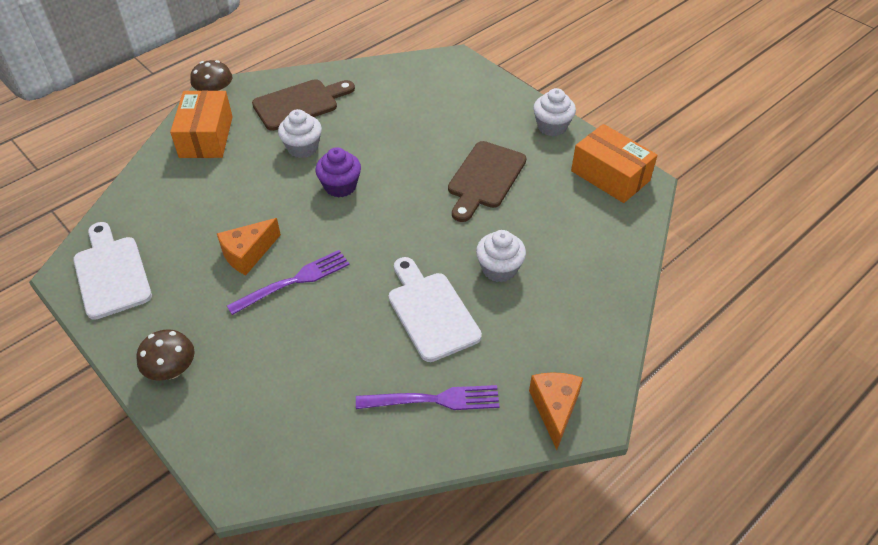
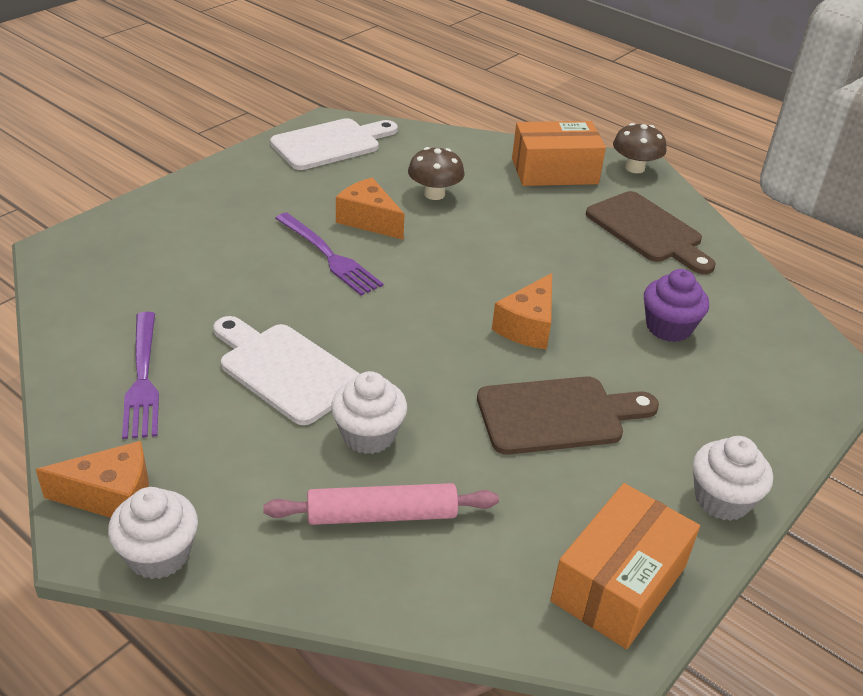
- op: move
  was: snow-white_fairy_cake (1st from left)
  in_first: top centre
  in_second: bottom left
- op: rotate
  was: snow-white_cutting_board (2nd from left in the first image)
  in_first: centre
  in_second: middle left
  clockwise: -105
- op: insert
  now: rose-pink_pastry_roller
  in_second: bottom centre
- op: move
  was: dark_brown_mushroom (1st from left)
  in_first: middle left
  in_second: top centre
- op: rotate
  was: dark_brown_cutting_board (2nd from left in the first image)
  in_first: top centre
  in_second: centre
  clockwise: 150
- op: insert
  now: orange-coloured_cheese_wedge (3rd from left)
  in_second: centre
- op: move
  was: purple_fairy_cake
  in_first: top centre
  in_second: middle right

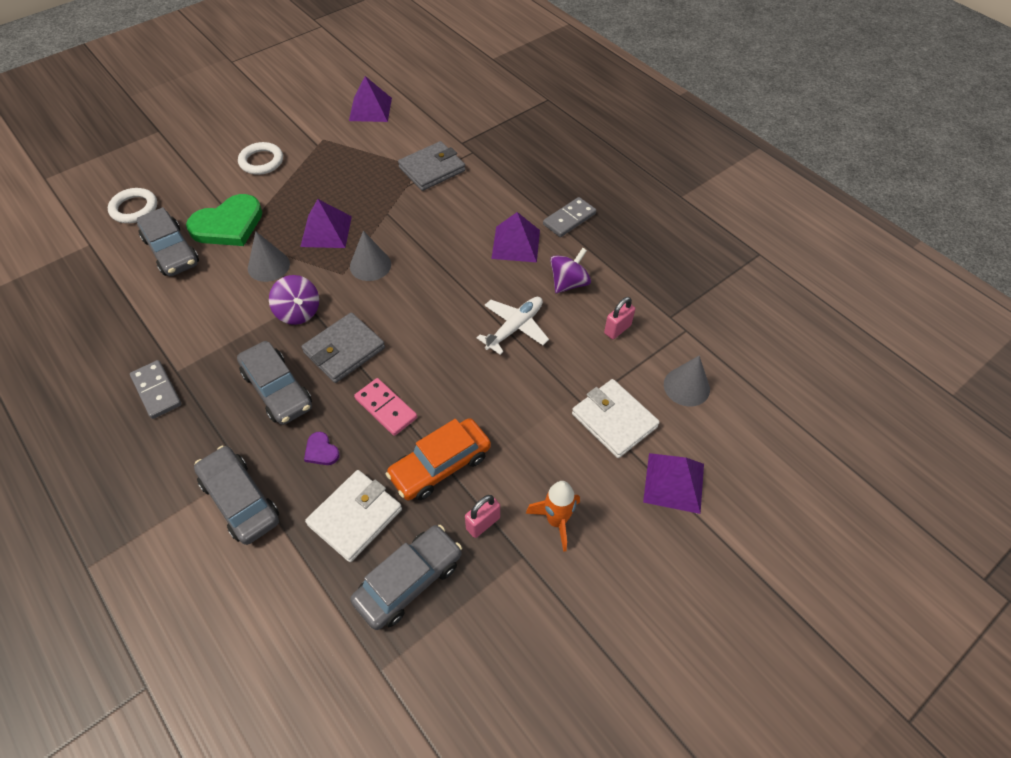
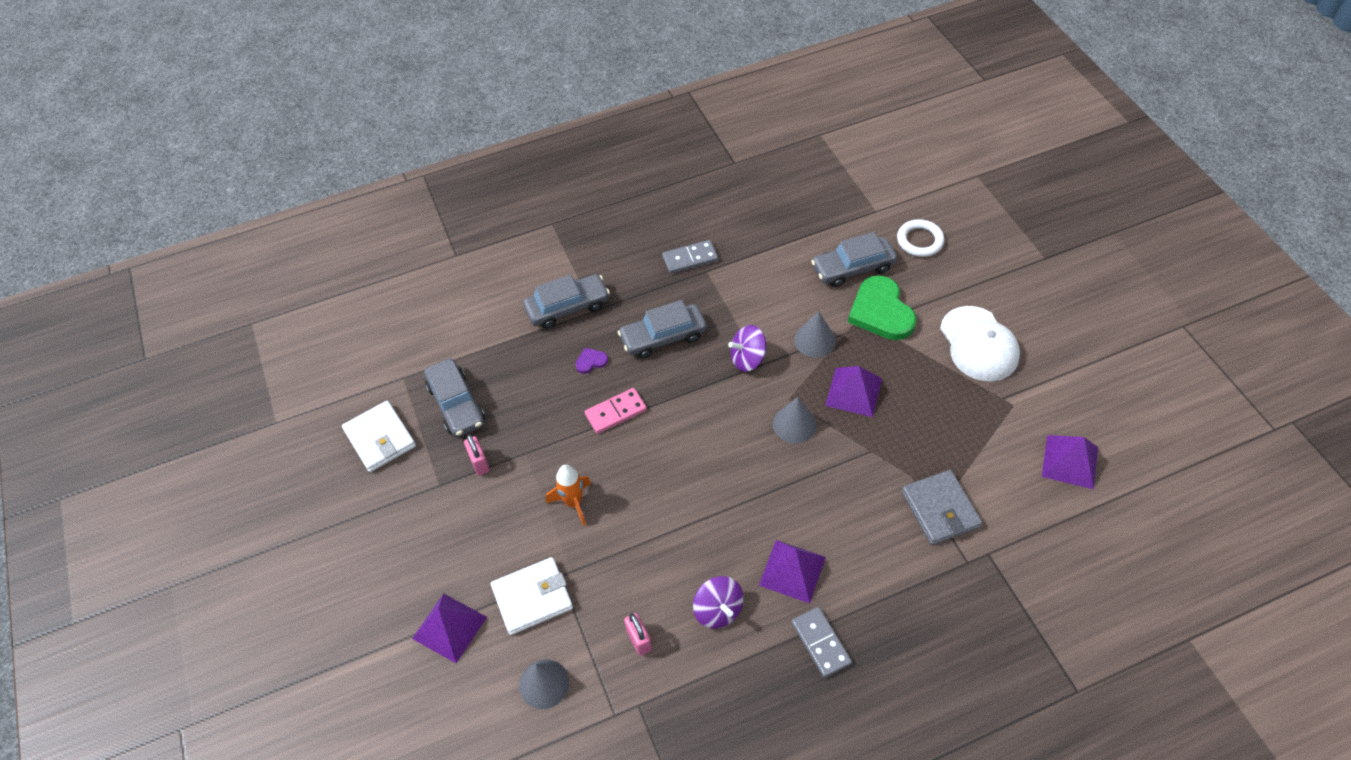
- op: move
  was: snow-white_billfold (1st from left)
  in_first: bottom centre
  in_second: middle left
- op: move
  was: orange-coloured_toy_rocket
  in_first: bottom centre
  in_second: centre
- op: replace
  was: snow-white_hoop (2nd from left)
  now: snow-white_baseball_cap
  in_first: top left
  in_second: middle right
- op: delete
  was: gray_billfold (1st from left)
  in_first: centre
- op: delete
  was: orange-coloured_automobile
  in_first: centre
- op: delete
  was: snow-white_plane
  in_first: centre

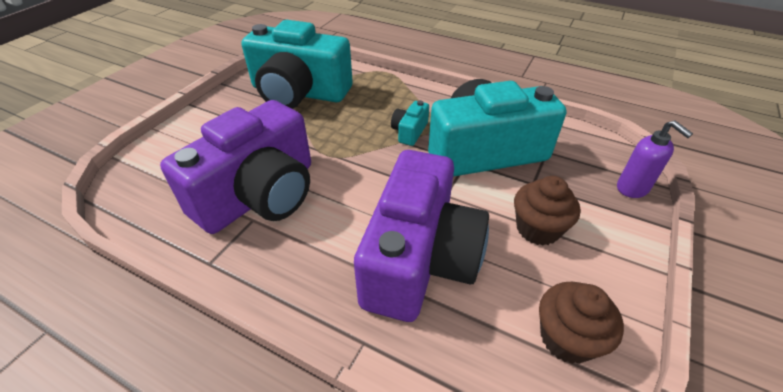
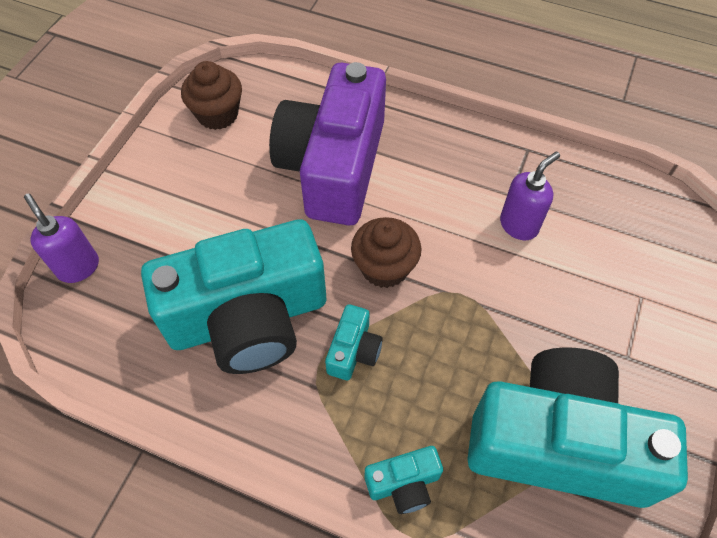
- op: move
  was: dark_brown_fairy_cake (1st from left in the first image)
  now: dark_brown_fairy_cake (2nd from left)
  in_first: middle right
  in_second: centre
- op: insert
  now: aqua_photo_camera (3rd from left)
  in_second: bottom centre
- op: replace
  was: purple_photo_camera (1st from left)
  now: purple_pump_bottle (2nd from left)
  in_first: middle left
  in_second: middle right

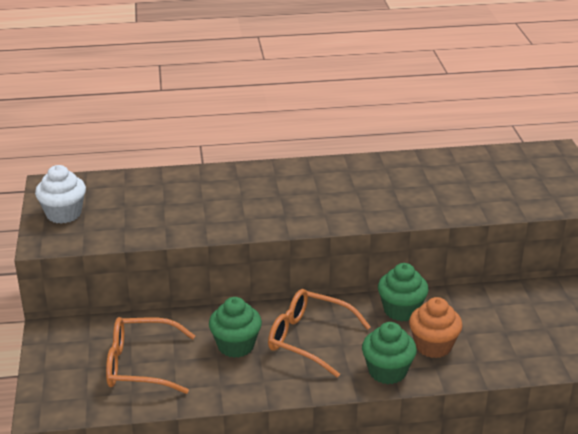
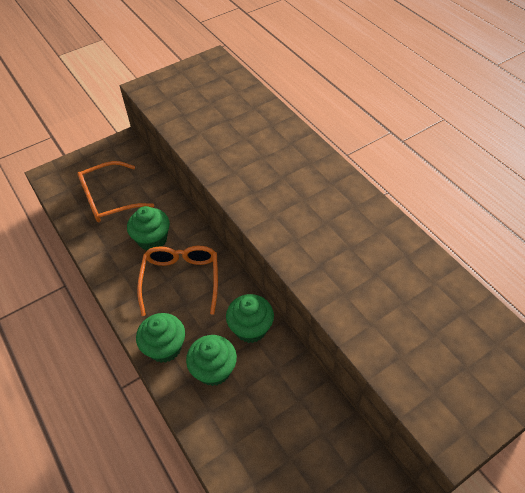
- op: rotate
  was: orange-coloured_glasses (1st from left)
  in_first: bottom left
  in_second: middle left
  clockwise: -90
- op: recolor
  was: orange-coloured_fairy_cake
  now: emerald_fairy_cake (3rd from left)
  in_first: bottom right
  in_second: bottom centre
- op: delete
  was: snow-white_fairy_cake
  in_first: middle left

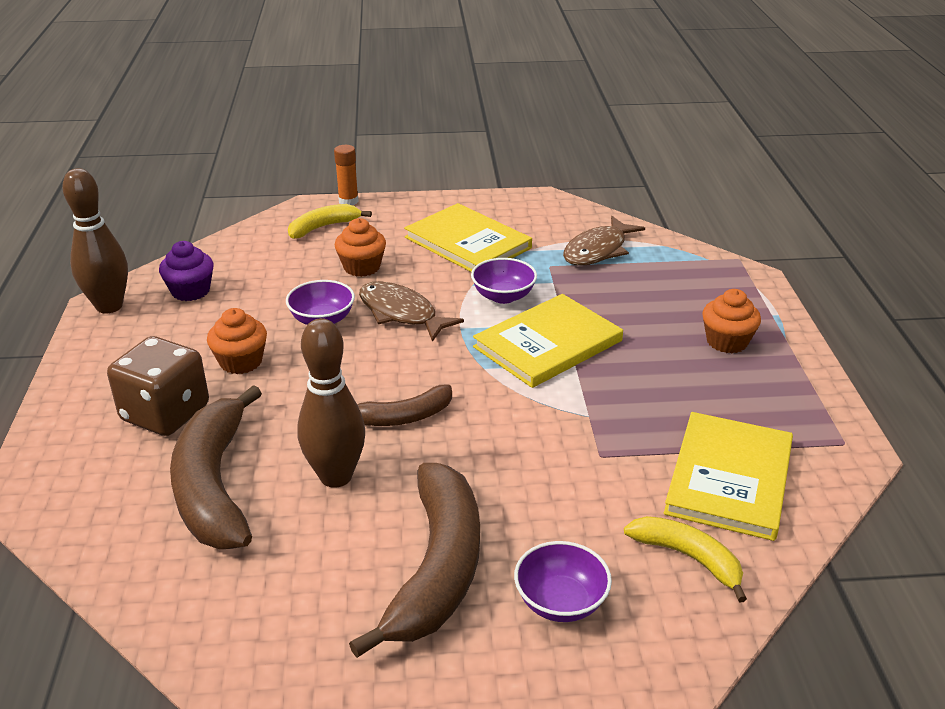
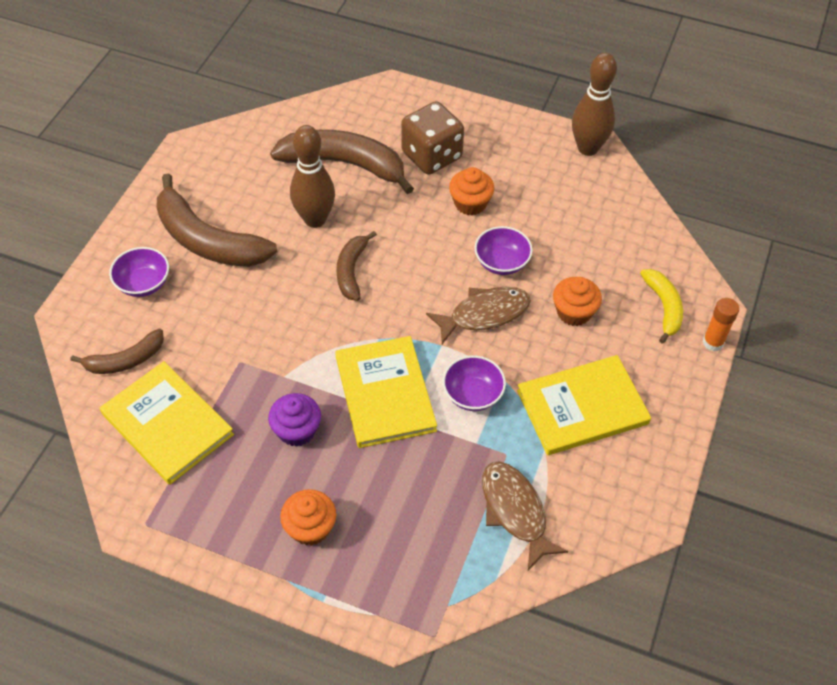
- op: recolor
  was: bright_yellow_banana (2nd from left)
  now: dark_brown_banana (1st from left)
  in_first: bottom right
  in_second: middle left
- op: move
  was: purple_fairy_cake
  in_first: middle left
  in_second: centre

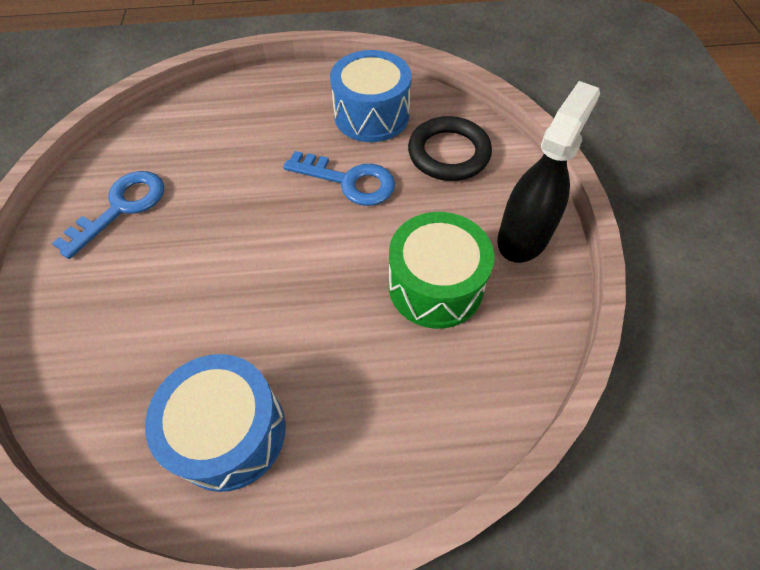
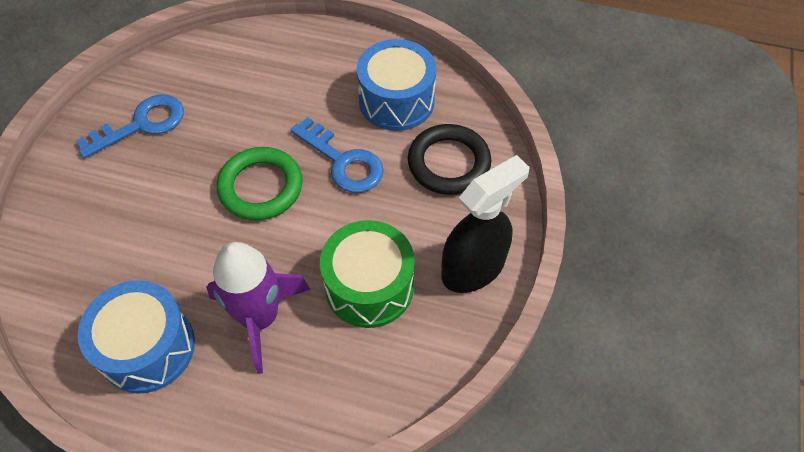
- op: insert
  now: purple_toy_rocket
  in_second: bottom left
- op: insert
  now: emerald_hoop
  in_second: middle left

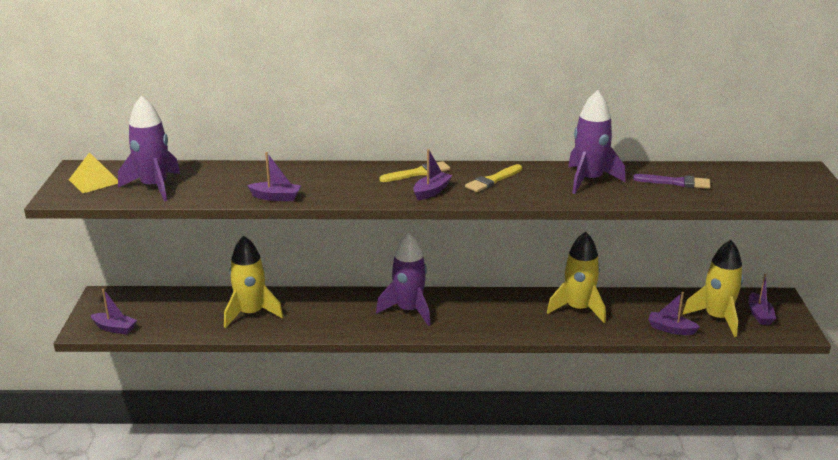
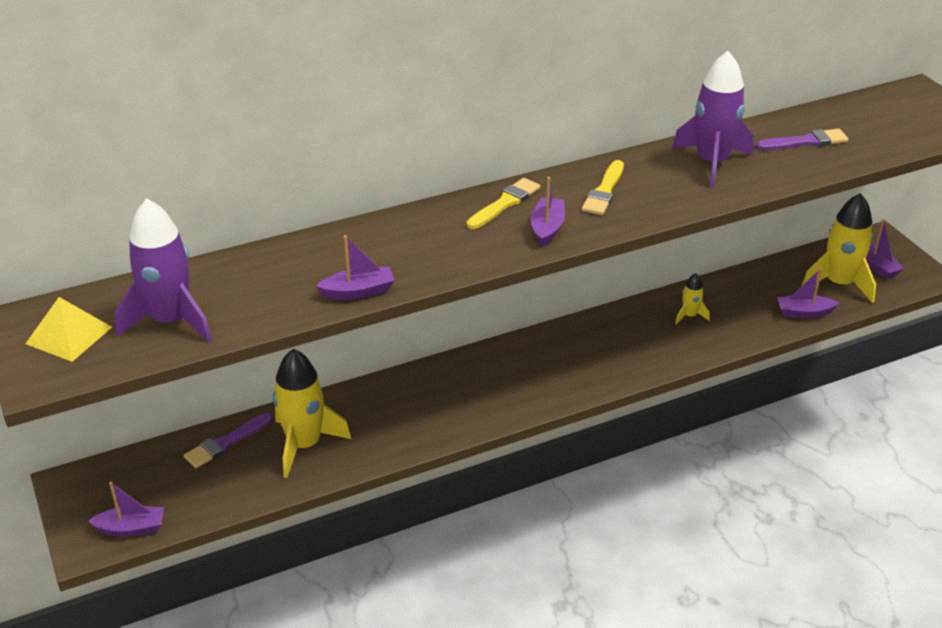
- op: insert
  now: purple_paintbrush (1st from left)
  in_second: bottom left
- op: resize
  was: bright_yellow_toy_rocket (2nd from left)
  in_first: middle right
  in_second: middle right
  ratio: 0.48
- op: delete
  was: purple_toy_rocket (2nd from left)
  in_first: centre

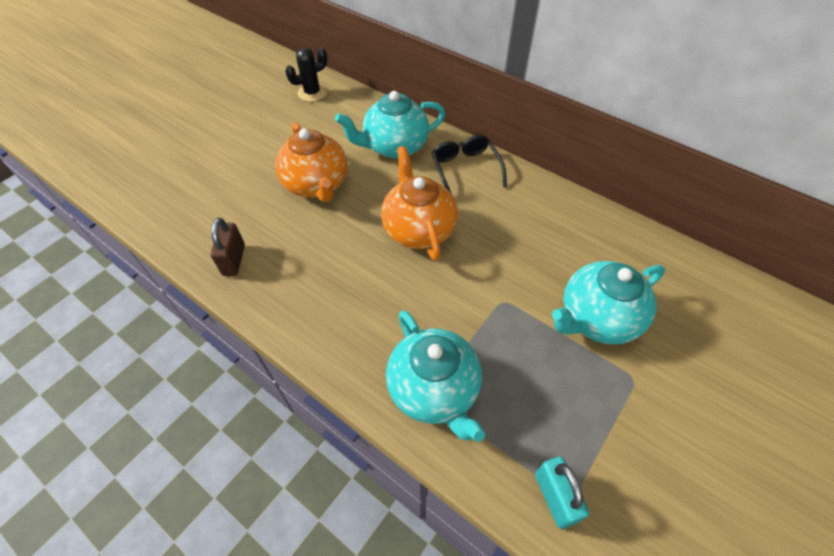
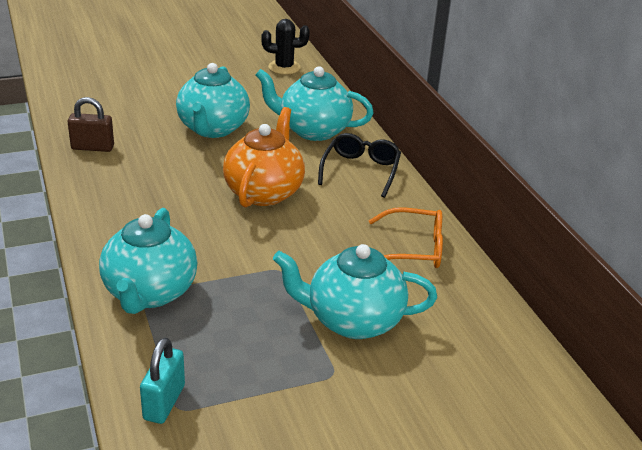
- op: rotate
  was: dark_brown_padlock
  in_first: middle left
  in_second: top left
  clockwise: 60
- op: recolor
  was: orange-coloured_china_teapot (1st from left)
  now: aqua_china_teapot (2nd from left)
  in_first: top centre
  in_second: top left
- op: insert
  now: orange-coloured_glasses
  in_second: centre

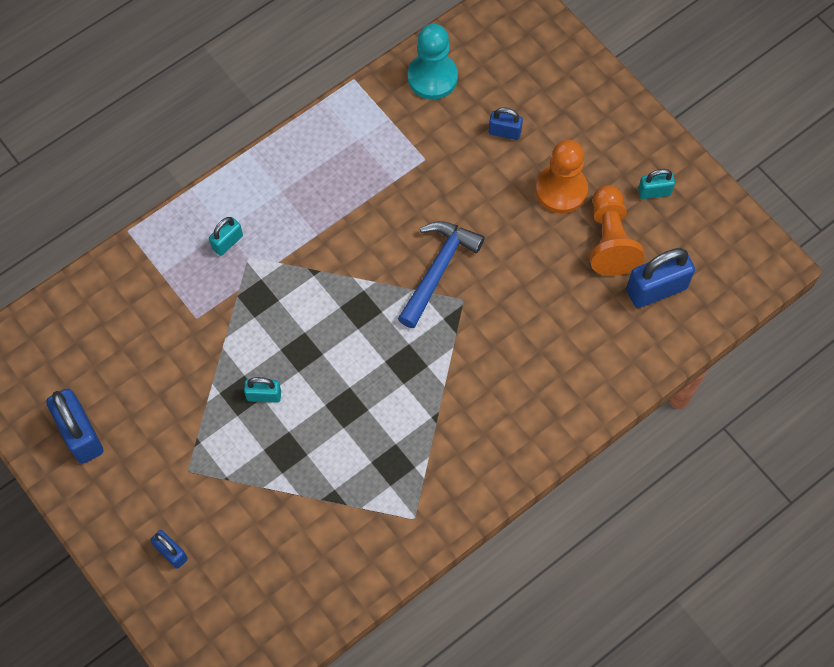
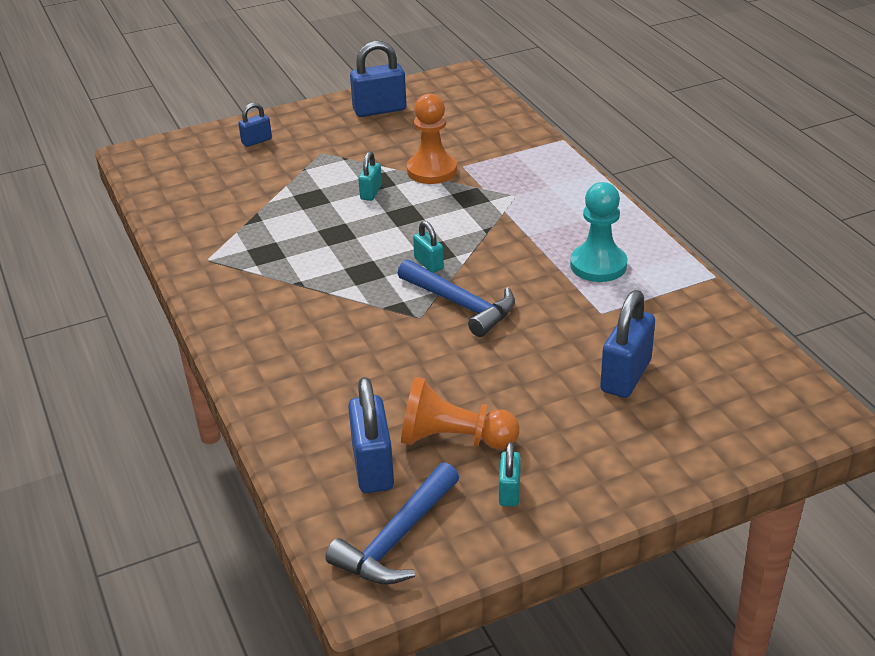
- op: insert
  now: cobalt_claw_hammer (1st from left)
  in_second: bottom centre
- op: move
  was: orange-coloured_game_pawn (1st from left)
  in_first: top right
  in_second: top centre
- op: move
  was: aqua_padlock (1st from left in the first image)
  now: aqua_padlock (2nd from left)
  in_first: middle left
  in_second: centre
- op: move
  was: aqua_game_pawn
  in_first: top centre
  in_second: middle right
- op: resize
  was: cobalt_padlock (3rd from left in the first image)
  in_first: top centre
  in_second: middle right
  ratio: 1.8

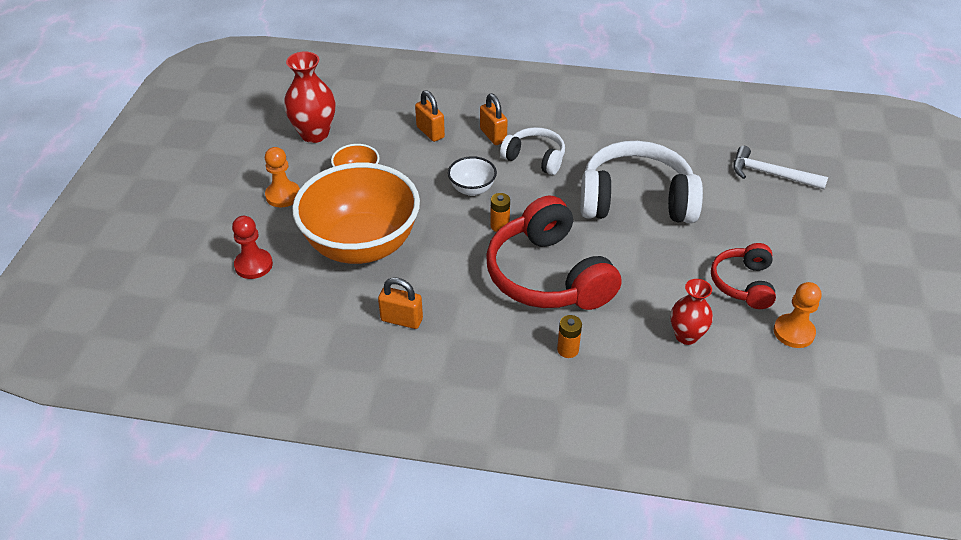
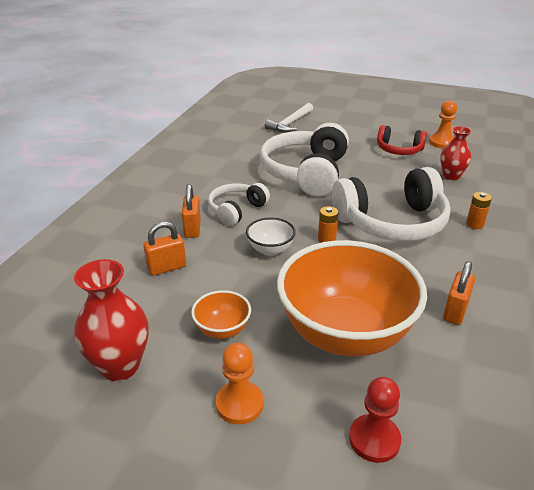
- op: rotate
  was: orange-coloured_padlock (3rd from left in the first image)
  in_first: top centre
  in_second: centre
  clockwise: -75
- op: recolor
  was: crimson_over-ear_headphones (1st from left)
  now: snow-white_over-ear_headphones (3rd from left)
  in_first: centre
  in_second: middle right

